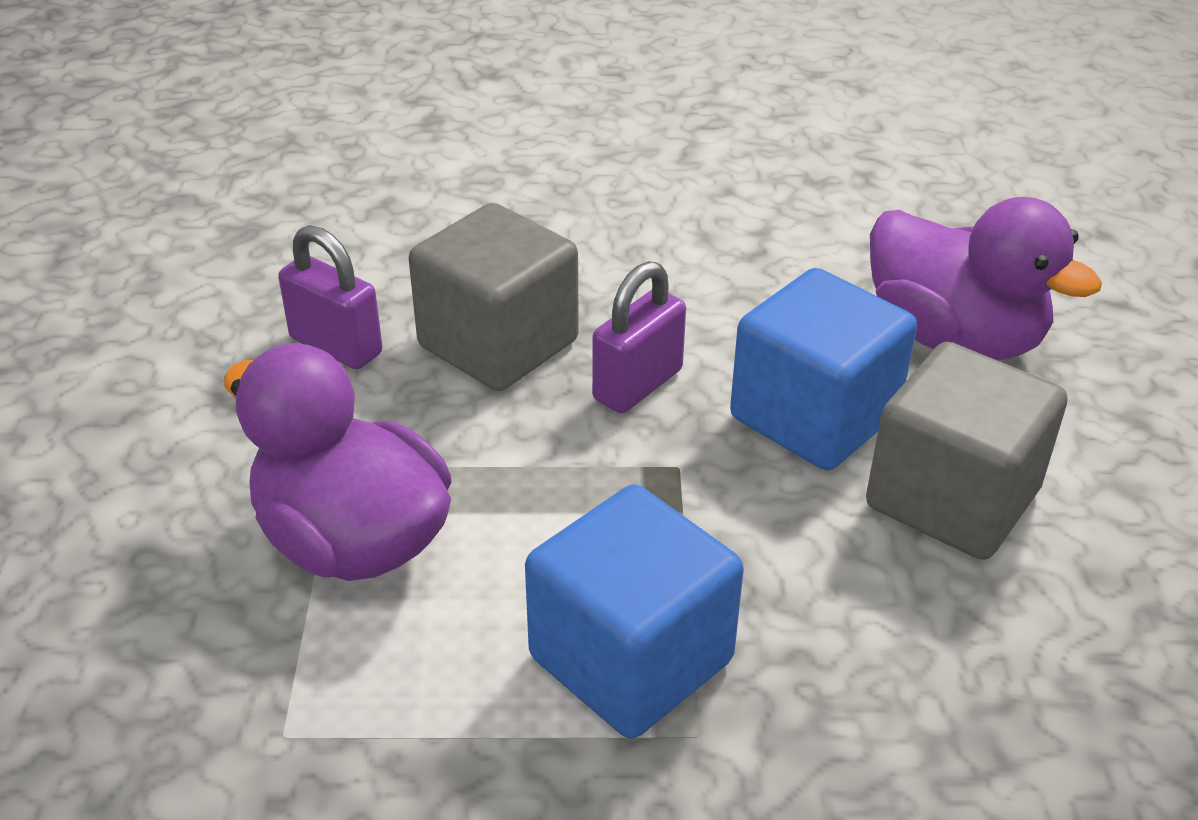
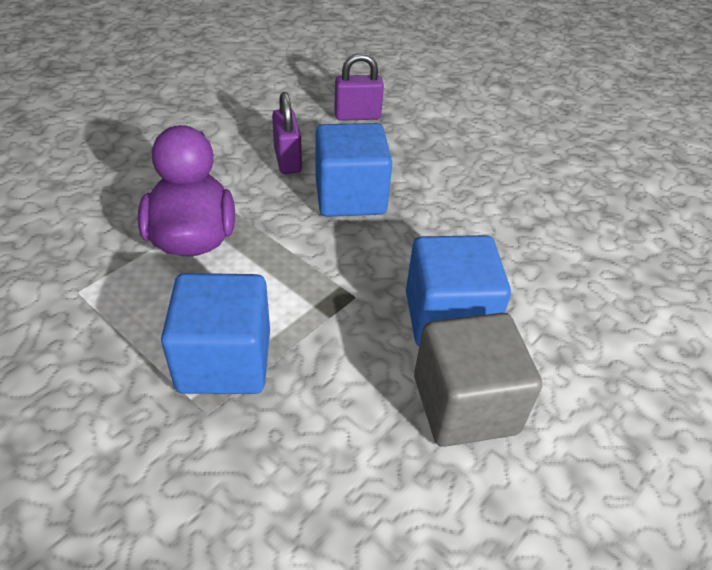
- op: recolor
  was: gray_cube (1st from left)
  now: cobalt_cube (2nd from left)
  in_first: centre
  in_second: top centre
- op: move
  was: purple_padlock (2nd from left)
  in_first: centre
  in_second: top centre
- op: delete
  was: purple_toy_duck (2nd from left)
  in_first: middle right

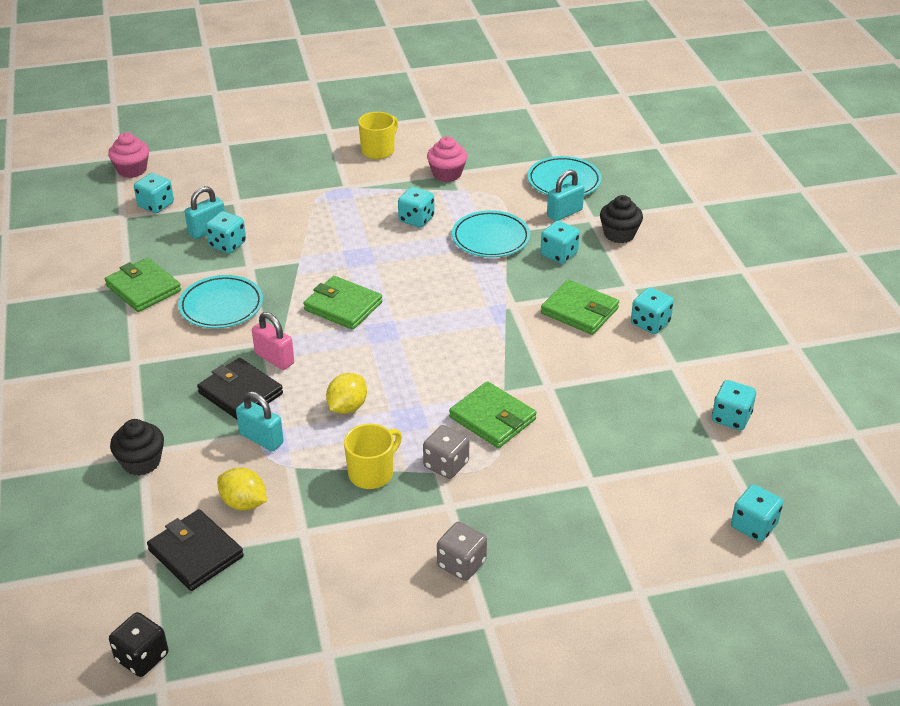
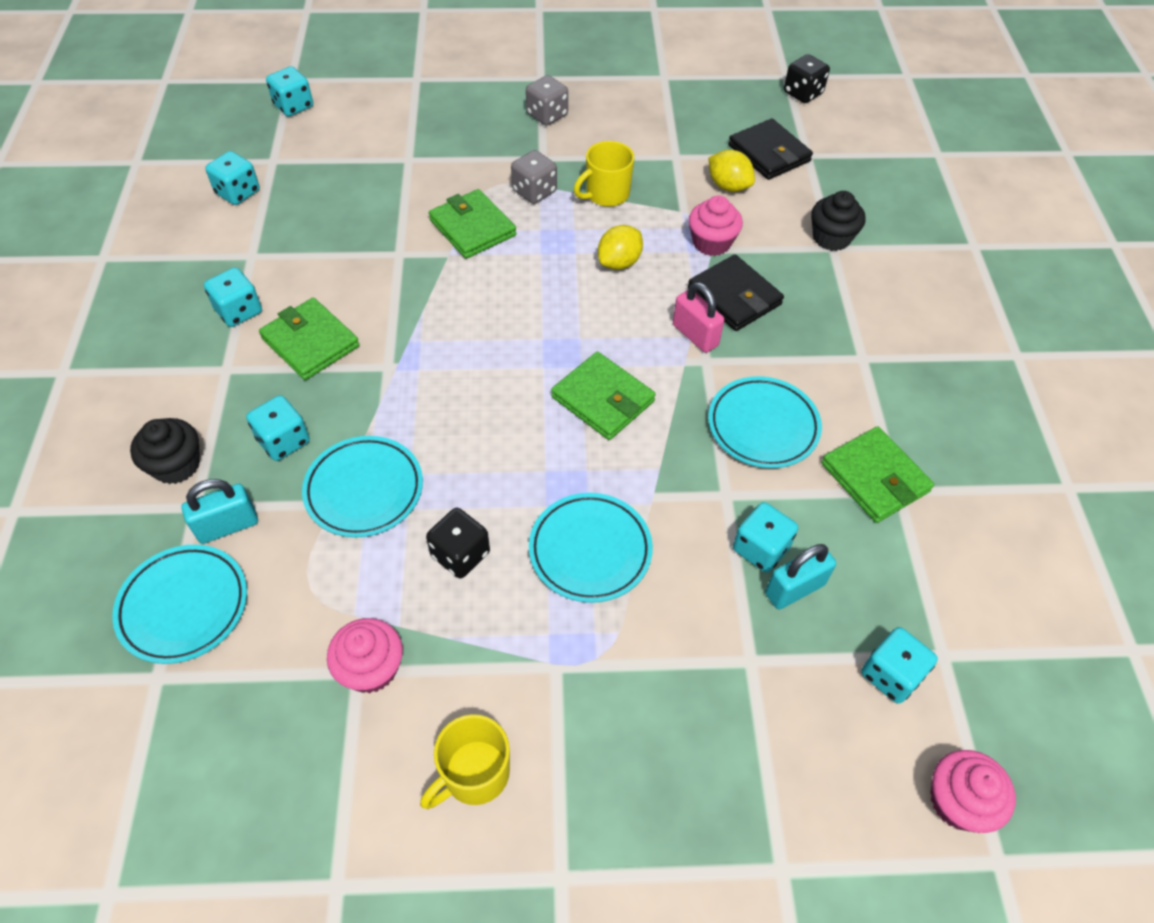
- op: recolor
  was: aqua_game_die (3rd from left)
  now: black_game_die (1st from left)
  in_first: top centre
  in_second: centre
- op: insert
  now: aqua_plate (3rd from left)
  in_second: centre
- op: replace
  was: aqua_padlock (2nd from left)
  now: rose-pink_fairy_cake (2nd from left)
  in_first: middle left
  in_second: top centre

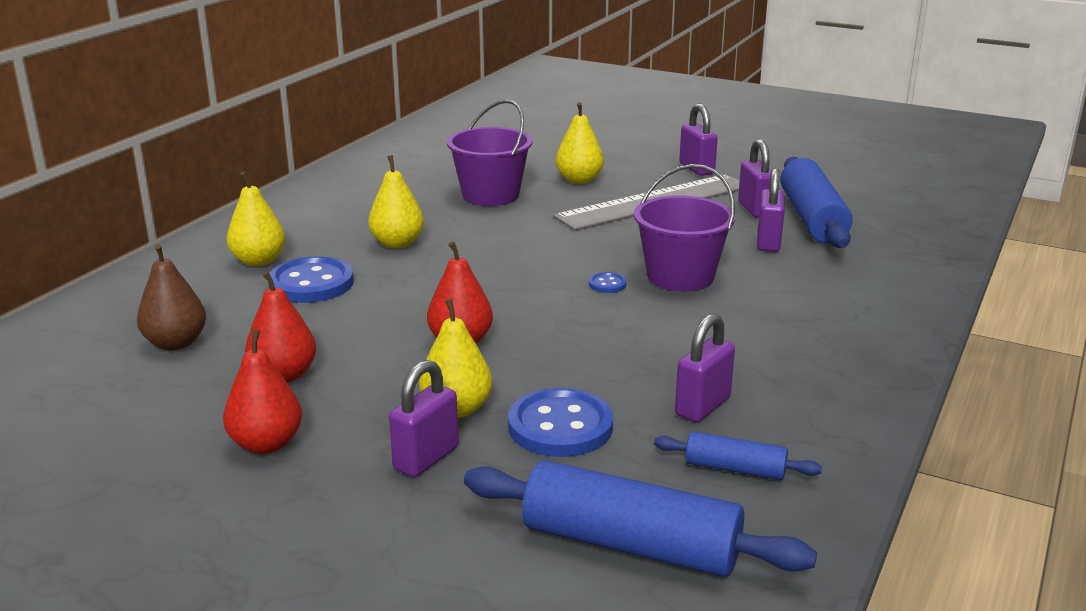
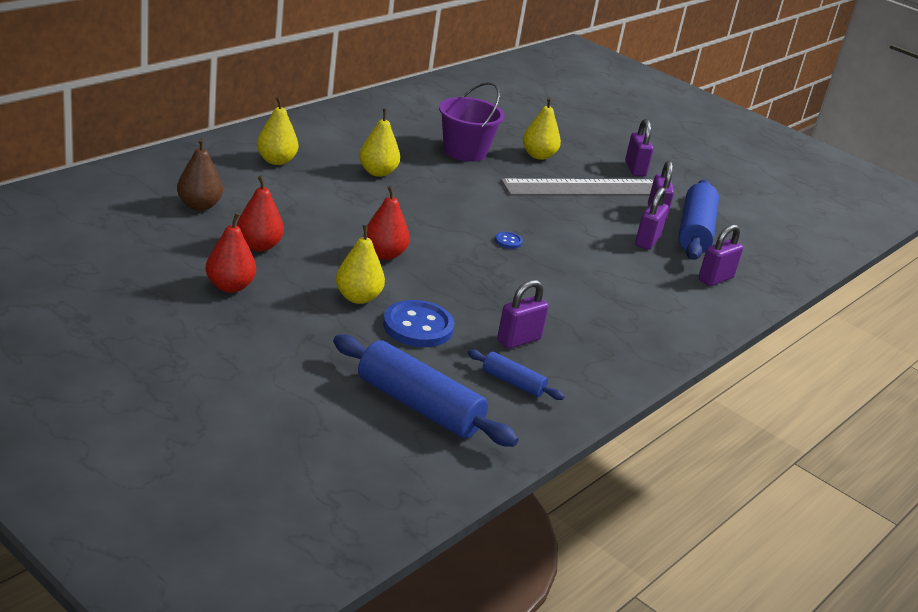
- op: move
  was: purple_padlock (1st from left in the first image)
  now: purple_padlock (5th from left)
  in_first: bottom centre
  in_second: middle right
- op: delete
  was: cobalt_sewing_button (1st from left)
  in_first: middle left
- op: delete
  was: purple_pail (2nd from left)
  in_first: centre

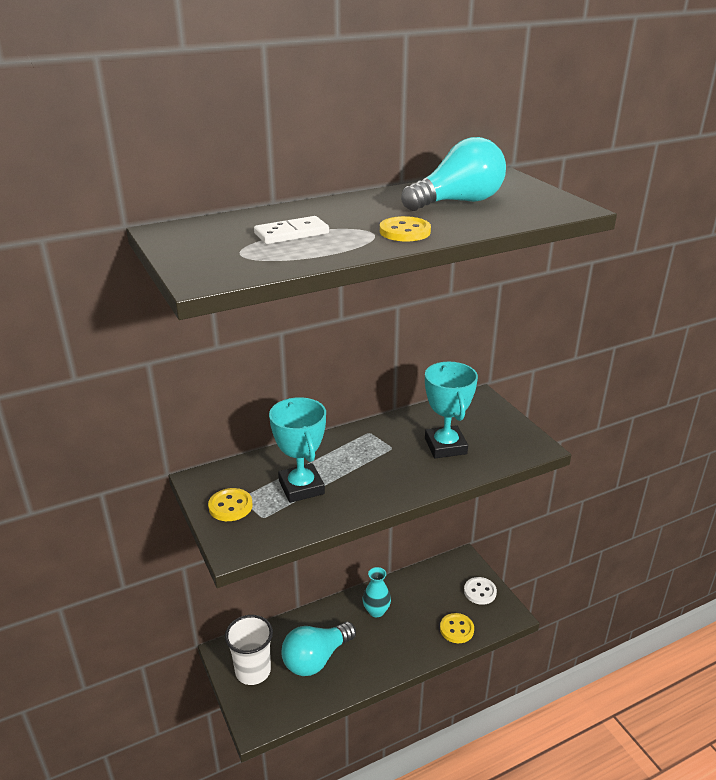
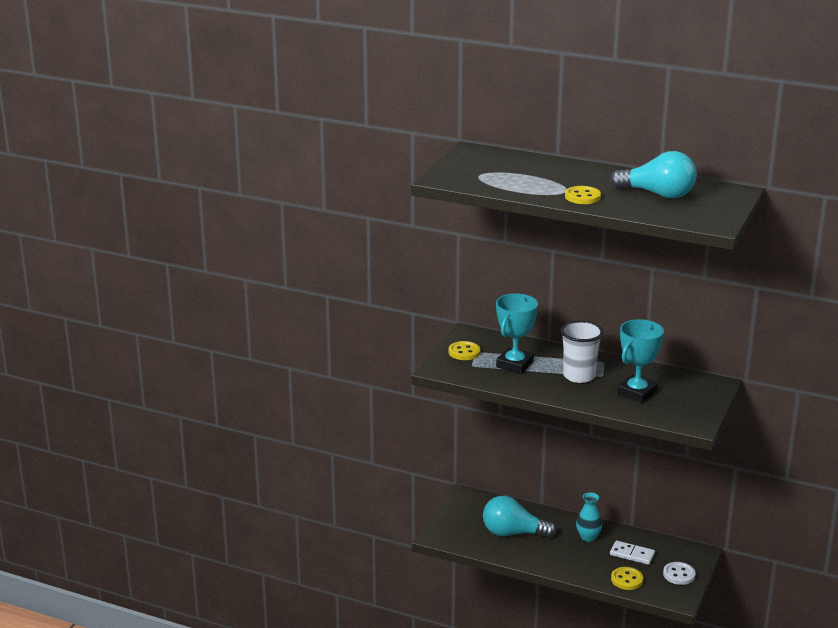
- op: move
  was: snow-white_beaker
  in_first: bottom centre
  in_second: middle right
- op: move
  was: snow-white_domino_tile
  in_first: top centre
  in_second: bottom right

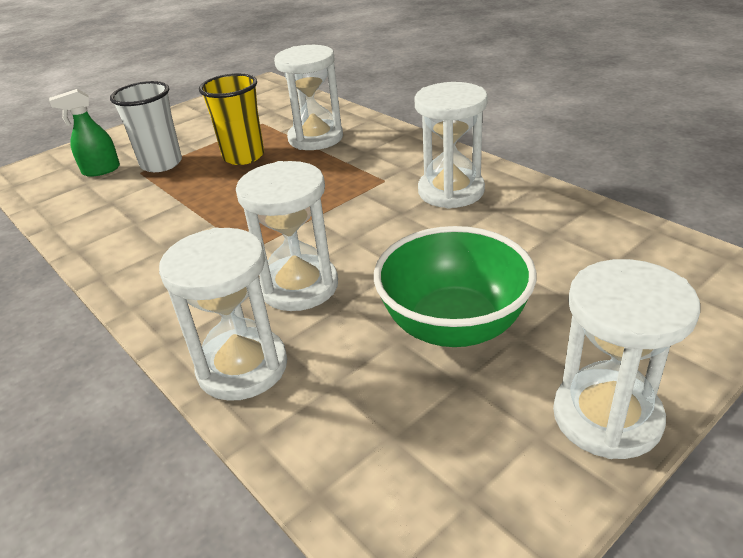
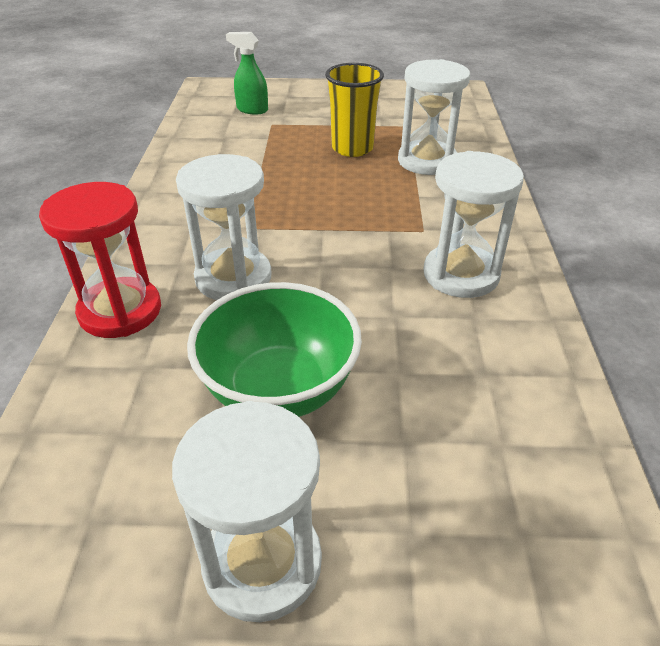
- op: recolor
  was: snow-white_sand_timer (1st from left)
  now: crimson_sand_timer
  in_first: middle left
  in_second: middle left
- op: delete
  was: snow-white_beaker
  in_first: top left

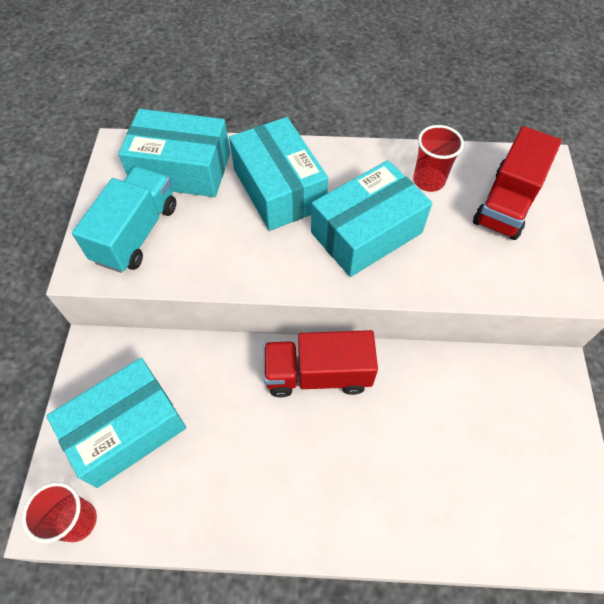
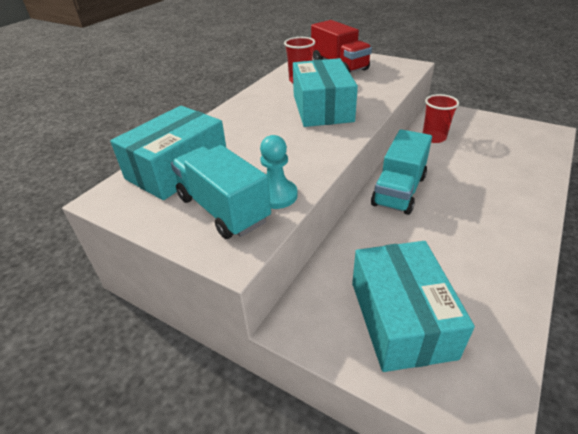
- op: insert
  now: aqua_game_pawn
  in_second: centre
- op: recolor
  was: crimson_lorry (1st from left)
  now: aqua_lorry (2nd from left)
  in_first: centre
  in_second: middle right
- op: move
  was: crimson_beaker (1st from left in the first image)
  now: crimson_beaker (2nd from left)
  in_first: bottom left
  in_second: top right
- op: delete
  was: aqua_box (3rd from left)
  in_first: top centre

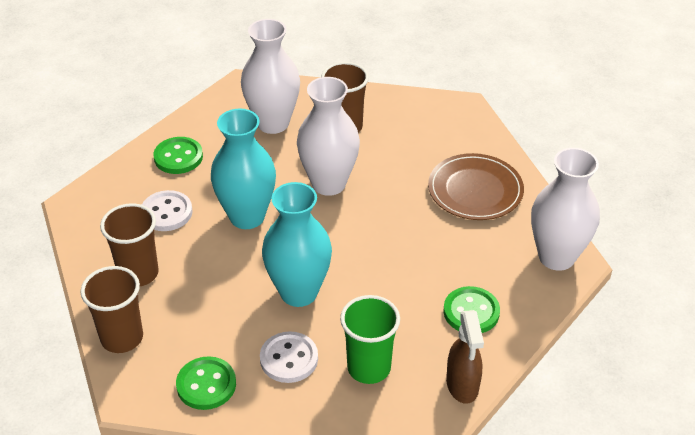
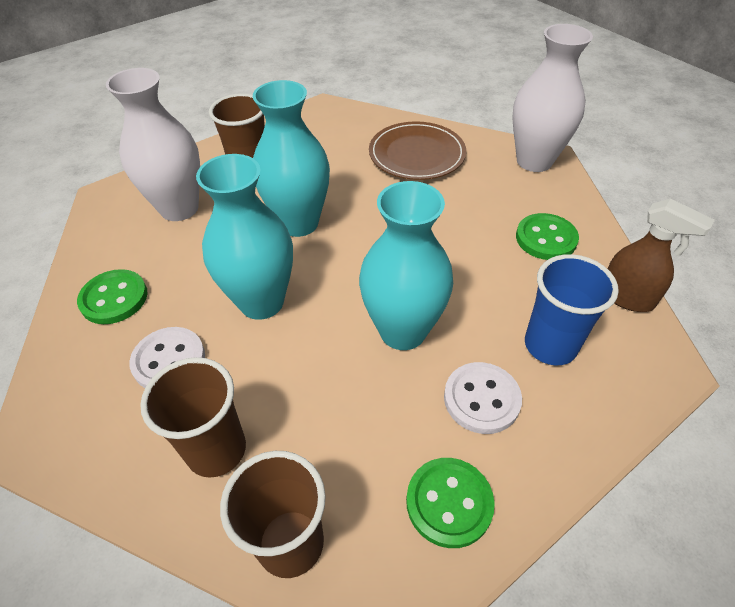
- op: recolor
  was: snow-white_flower_vase (2nd from left)
  now: aqua_flower_vase (2nd from left)
  in_first: top centre
  in_second: top centre
- op: recolor
  was: emerald_beaker
  now: cobalt_beaker
  in_first: bottom centre
  in_second: middle right

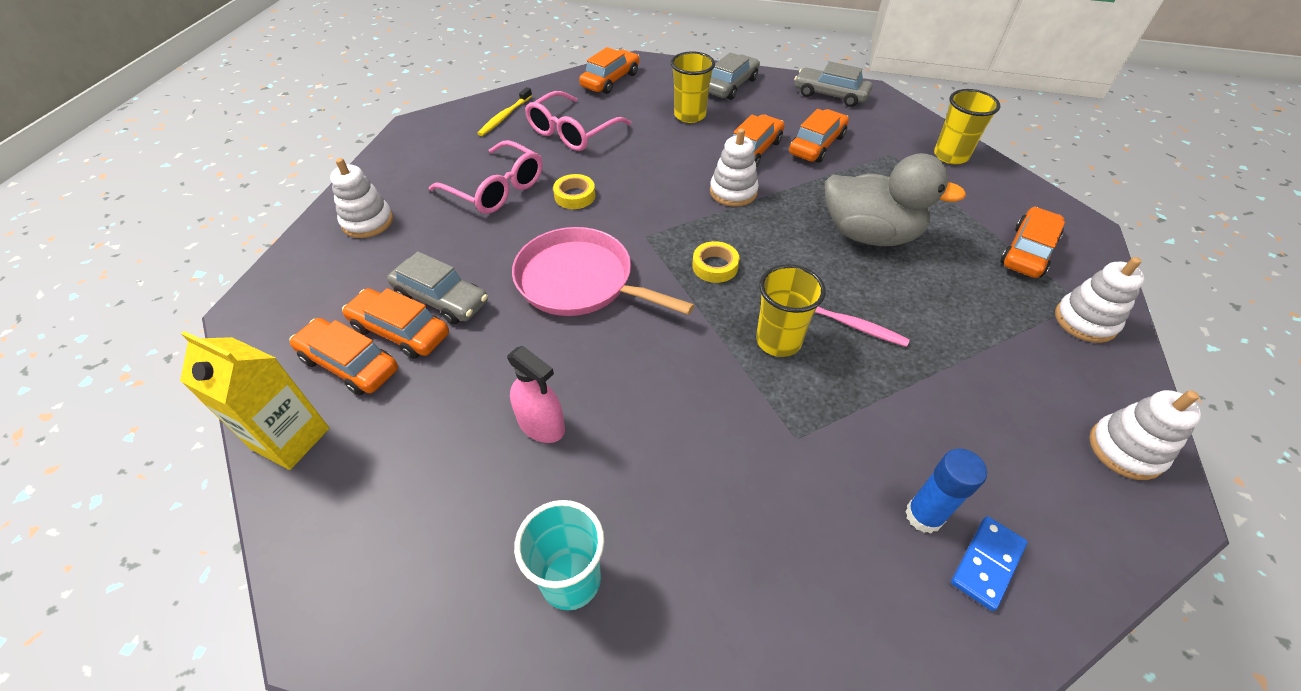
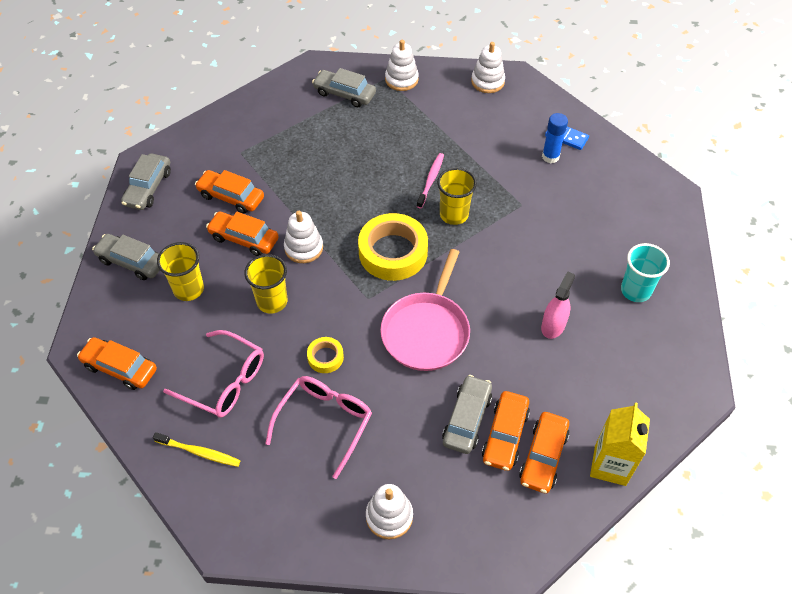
- op: move
  was: bright_yellow_beaker (3rd from left in the first image)
  now: bright_yellow_beaker (2nd from left)
  in_first: top right
  in_second: centre
- op: recolor
  was: orange-coloured_automobile (6th from left)
  now: gray_automobile (3rd from left)
  in_first: middle right
  in_second: top centre
- op: resize
  was: bright_yellow_roll_of_tape (2nd from left)
  in_first: centre
  in_second: centre
  ratio: 2.08
- op: delete
  was: gray_toy_duck
  in_first: top right

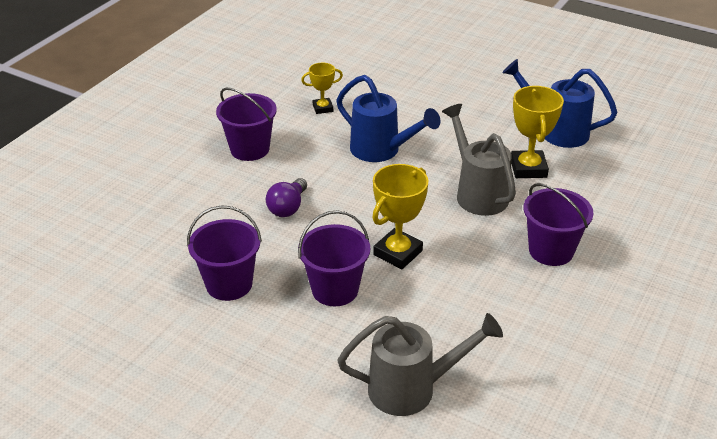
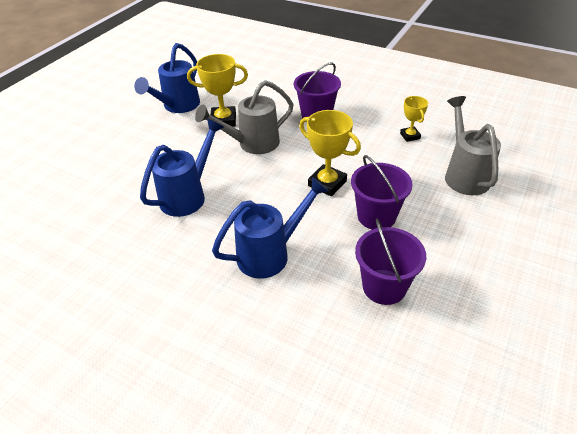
- op: replace
  was: purple_lightbulb
  now: cobalt_watering_can (3rd from left)
  in_first: centre
  in_second: centre
- op: move
  was: bright_yellow_prize_cup (1st from left in the first image)
  now: bright_yellow_prize_cup (3rd from left)
  in_first: top centre
  in_second: top right
- op: delete
  was: purple_pail (2nd from left)
  in_first: top centre

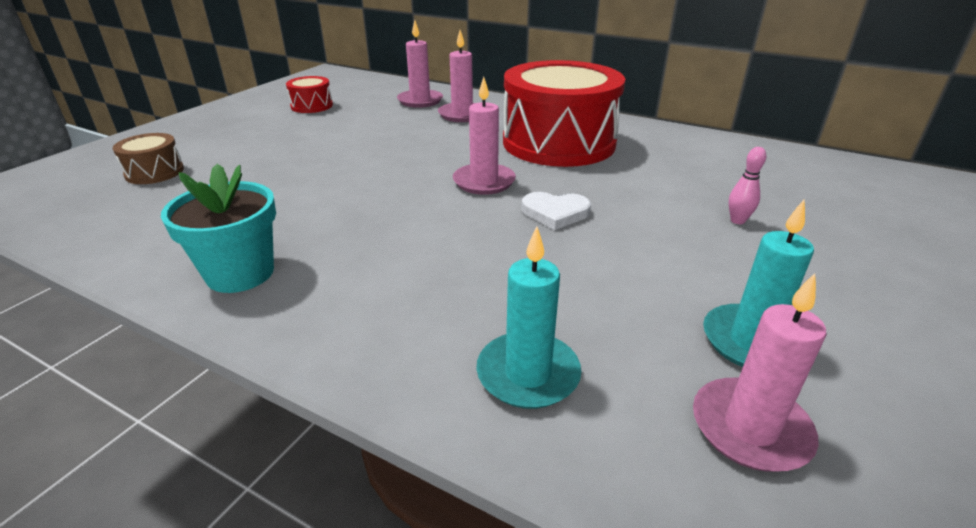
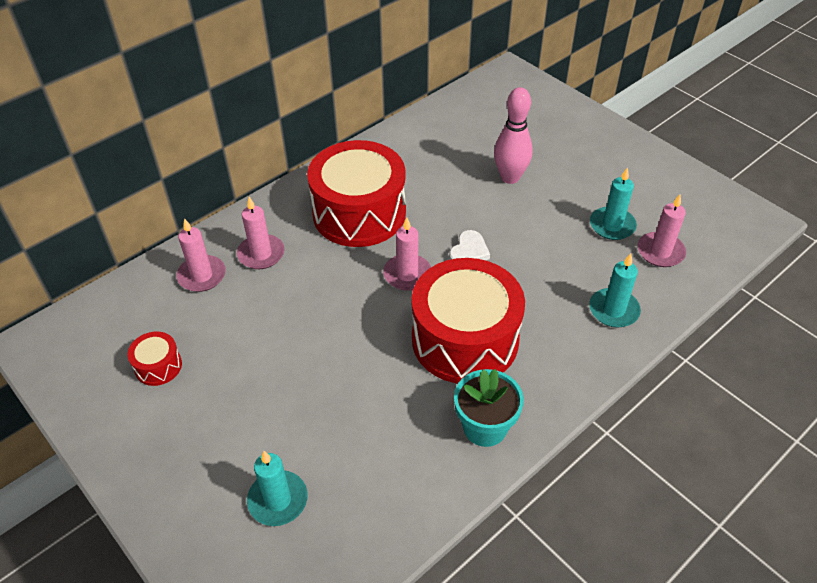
- op: replace
  was: dark_brown_drum
  now: aqua_candle (1st from left)
  in_first: top left
  in_second: bottom centre
- op: insert
  now: crimson_drum (3rd from left)
  in_second: centre
- op: resize
  was: rose-pink_bowling_pin
  in_first: middle right
  in_second: top centre
  ratio: 2.2

